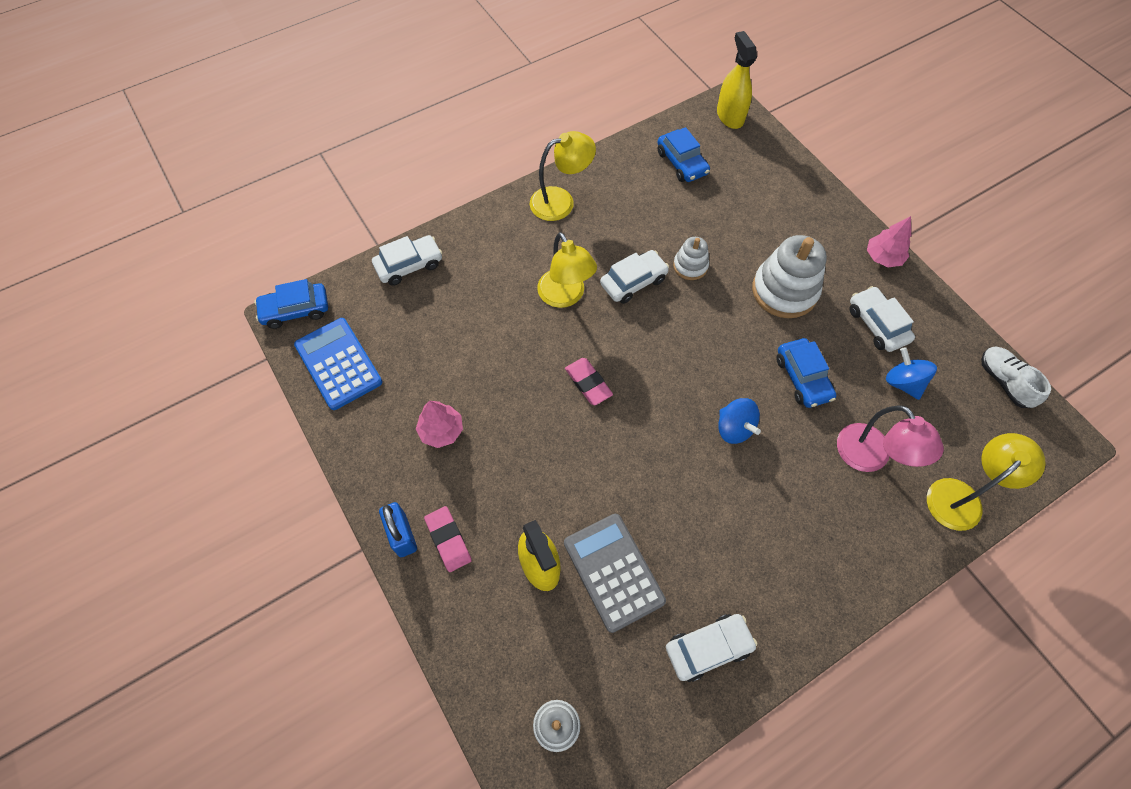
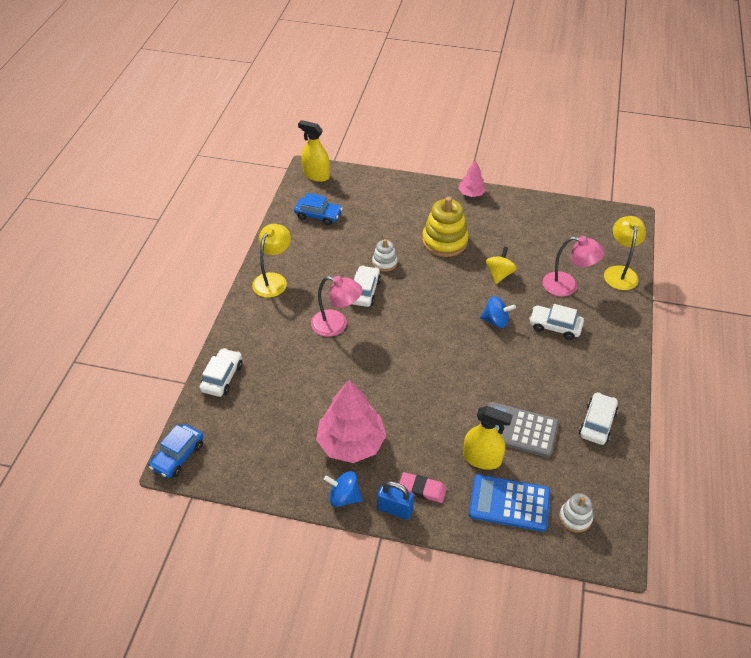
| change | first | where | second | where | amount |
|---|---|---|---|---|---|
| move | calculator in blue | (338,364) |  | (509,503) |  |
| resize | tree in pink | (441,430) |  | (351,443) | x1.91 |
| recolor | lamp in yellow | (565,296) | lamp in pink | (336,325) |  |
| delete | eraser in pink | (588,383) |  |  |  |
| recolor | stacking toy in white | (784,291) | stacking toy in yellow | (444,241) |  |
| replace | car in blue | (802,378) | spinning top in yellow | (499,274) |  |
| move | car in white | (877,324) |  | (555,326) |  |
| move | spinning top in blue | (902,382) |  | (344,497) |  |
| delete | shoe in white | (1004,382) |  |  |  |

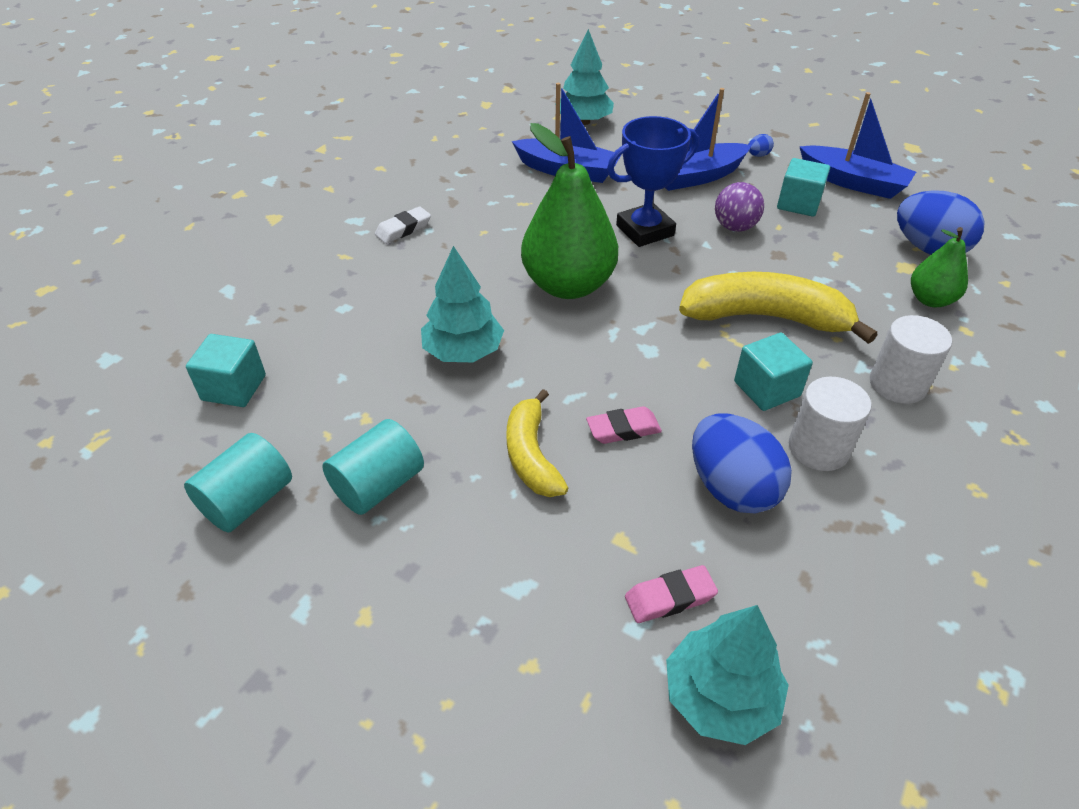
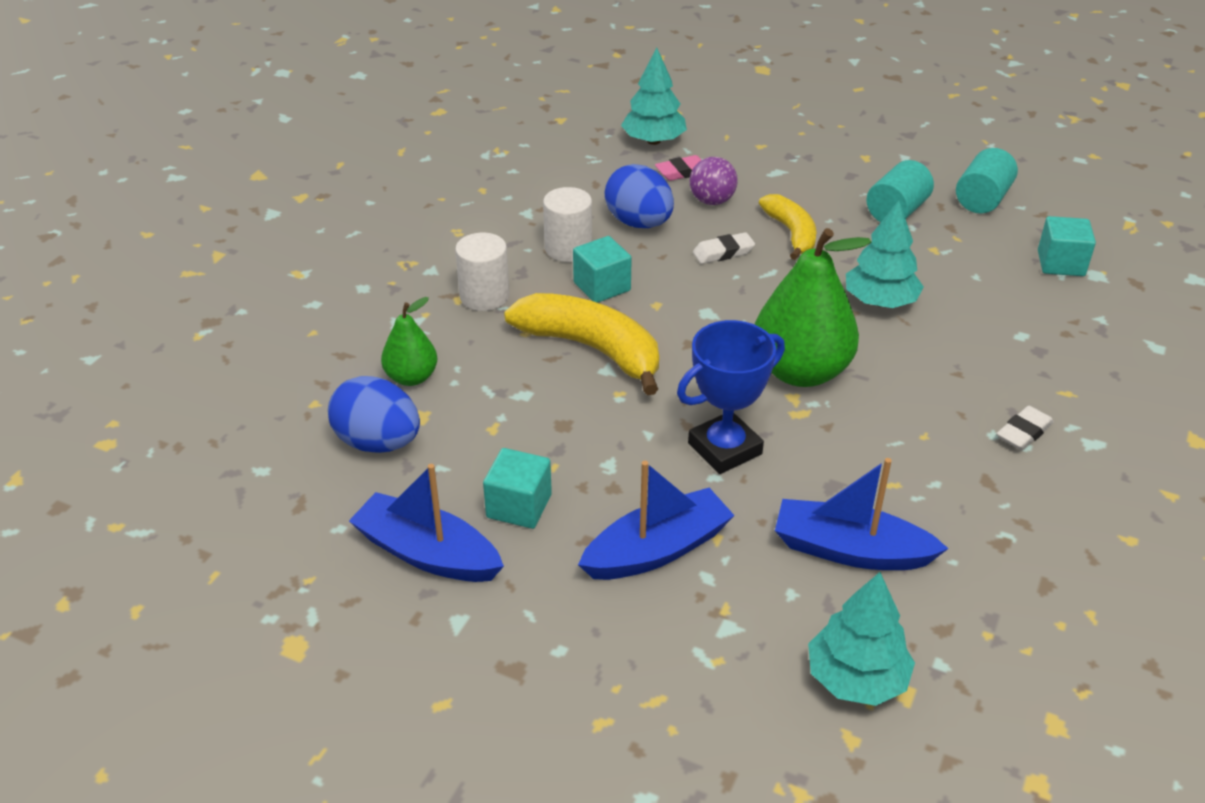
| change | first | where | second | where | amount |
|---|---|---|---|---|---|
| recolor | eraser in pink | (623,429) | eraser in white | (723,252) |  |
| rotate | banana in yellow | (765,317) |  | (592,349) | 150 degrees counterclockwise |
| move | ball in purple | (735,227) |  | (712,201) |  |
| delete | egg in blue | (758,155) |  |  |  |

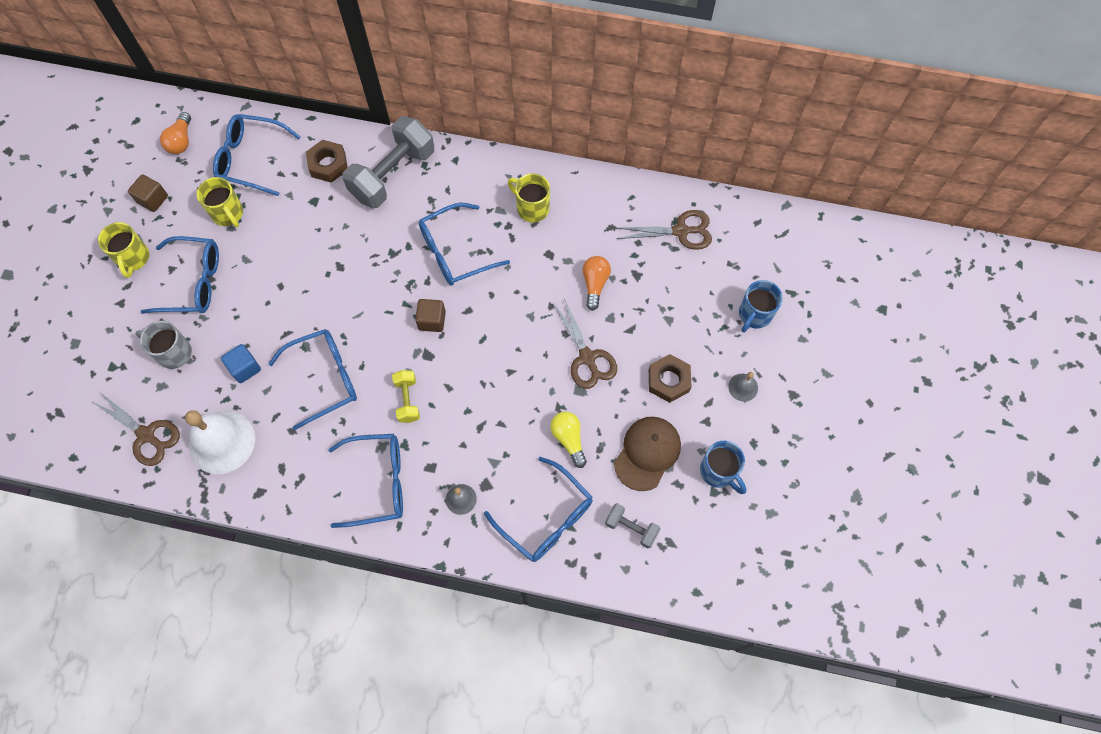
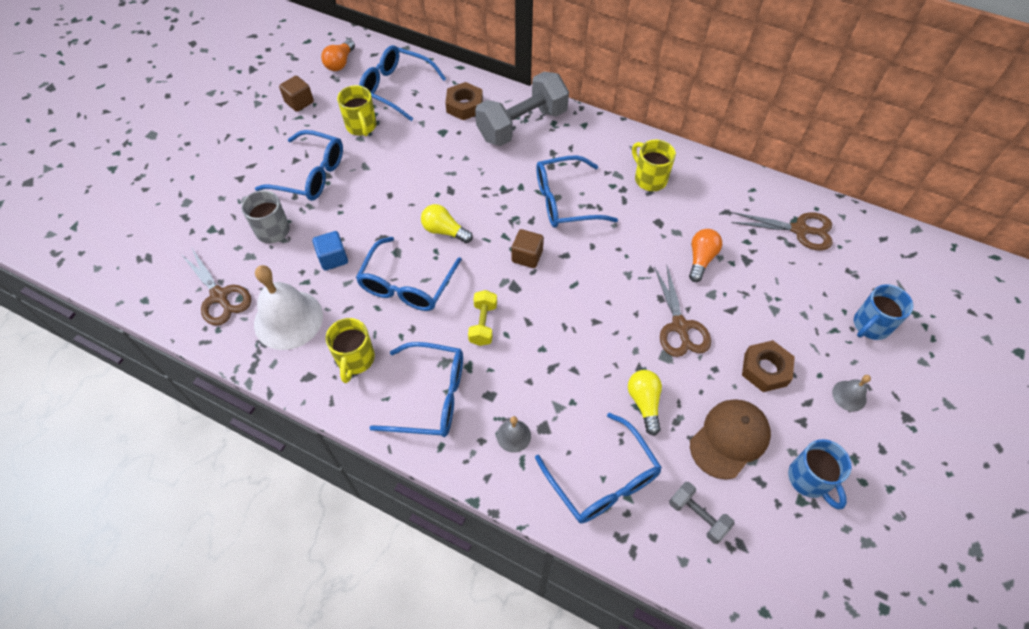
| change | first | where | second | where | amount |
|---|---|---|---|---|---|
| move | mug in yellow | (133,258) |  | (355,360) |  |
| rotate | glasses in blue | (325,378) |  | (407,285) | 120 degrees clockwise |
| insert |  |  | light bulb in yellow | (444,231) |  |

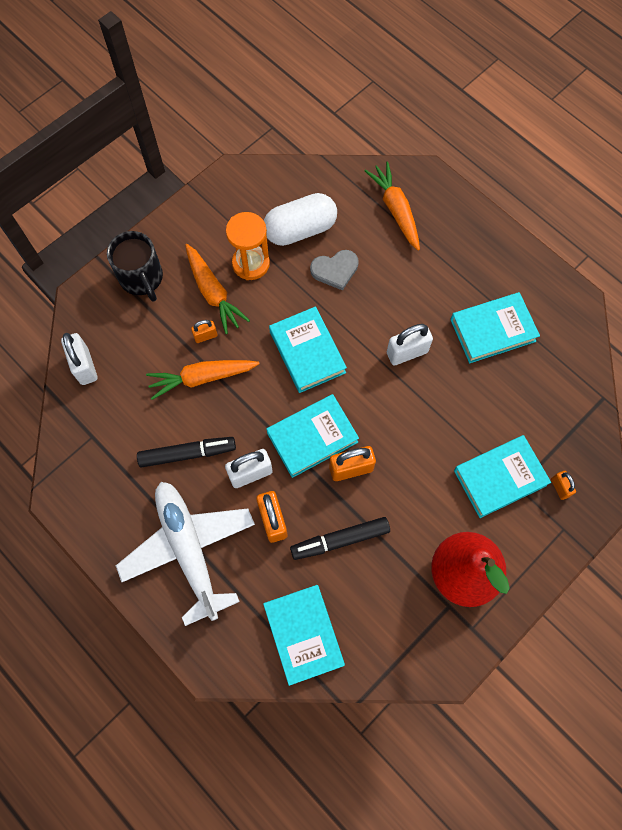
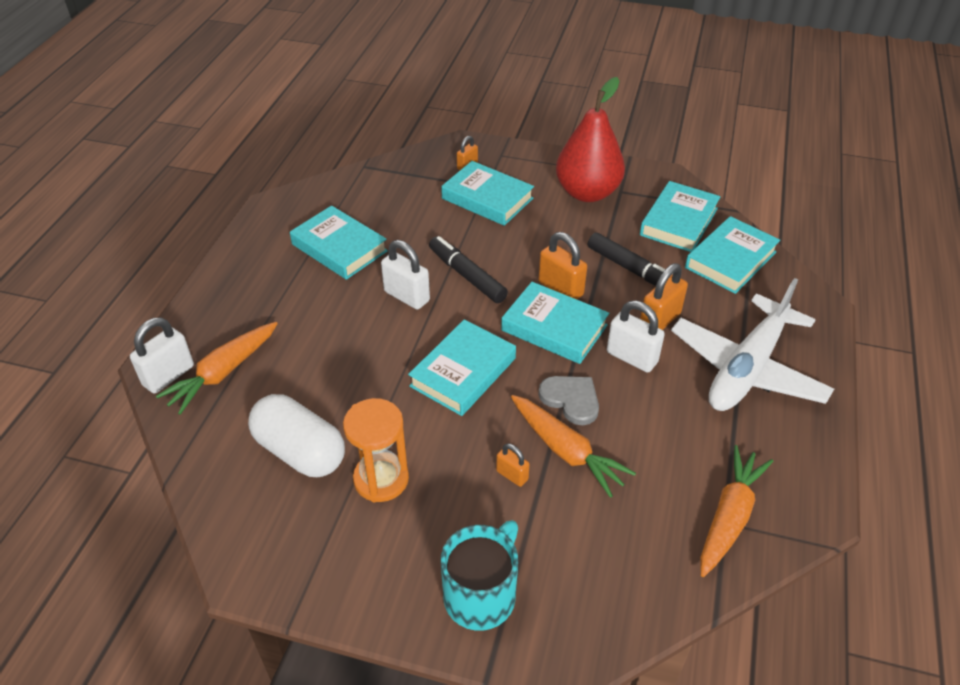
| change | first | where | second | where | amount |
|---|---|---|---|---|---|
| move | padlock in white | (84,366) |  | (168,376) |  |
| recolor | mug in black | (142,278) | mug in turquoise | (481,595) |  |
| move | marker in black | (187,453) |  | (467,276) |  |
| move | carrot in orange | (213,293) |  | (729,517) |  |
| move | heart in grey | (335,270) |  | (571,400) |  |
| insert |  |  | book in turquoise | (678,221) |  |

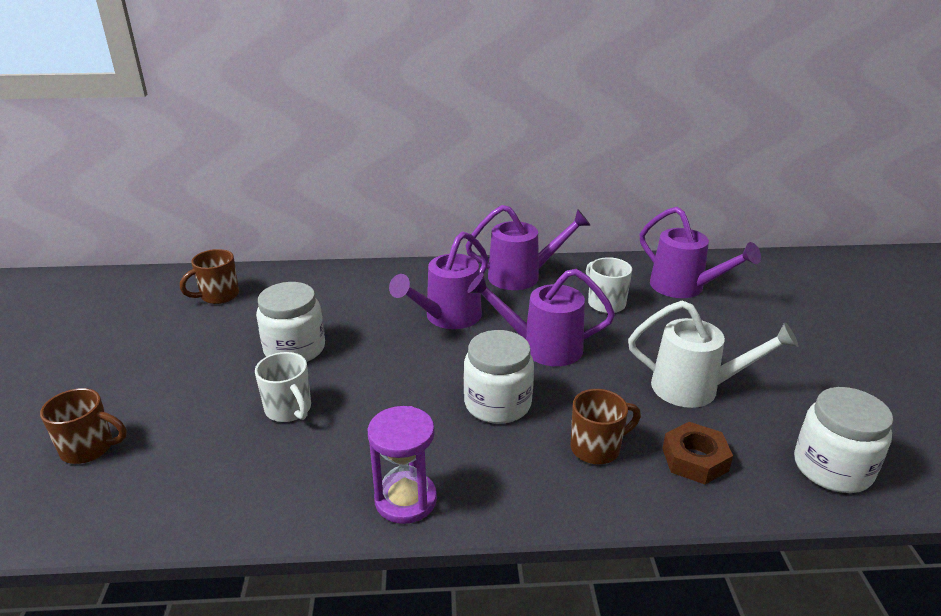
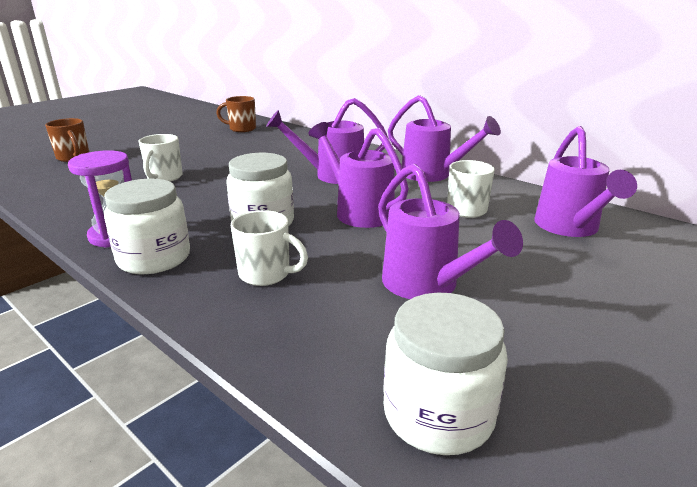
| change | first | where | second | where | amount |
|---|---|---|---|---|---|
| move | jar in white | (294,349) |  | (154,258) |  |
| recolor | mug in brown | (597,448) | mug in white | (266,274) |  |
| recolor | watering can in white | (695,388) | watering can in purple | (427,286) |  |
| delete | nut in brown | (695,459) |  |  |  |

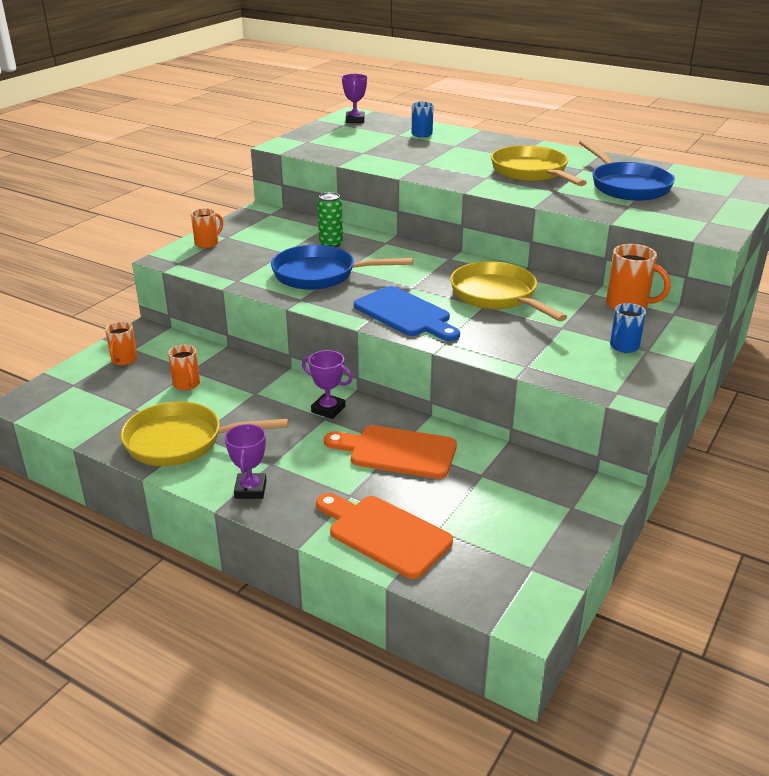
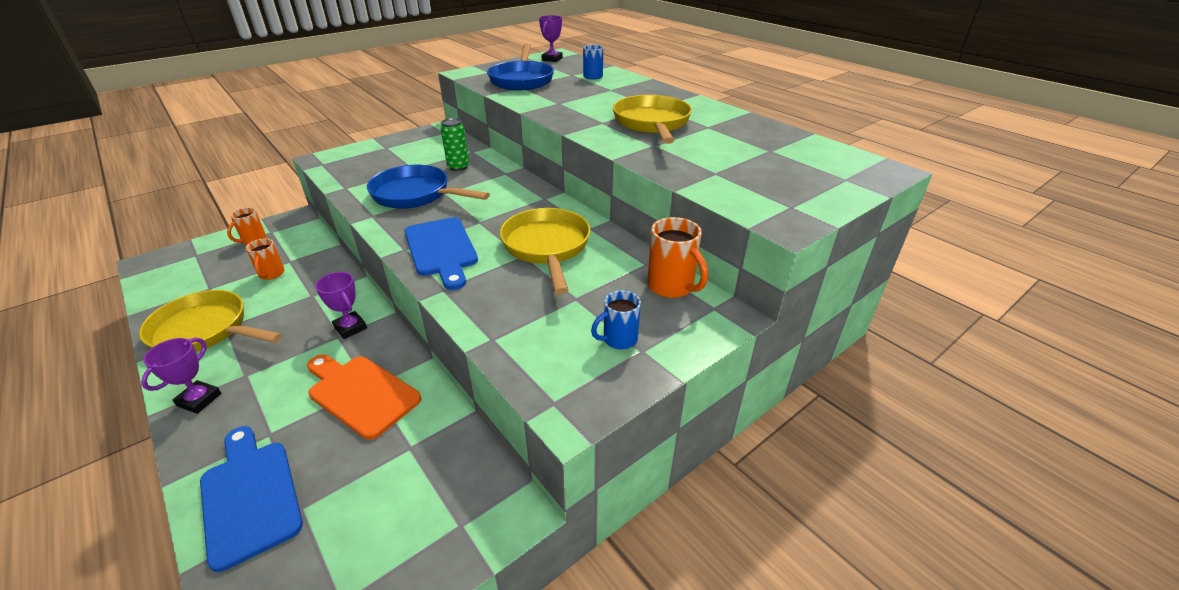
| change | first | where | second | where | amount |
|---|---|---|---|---|---|
| delete | mug in orange | (207,243) |  |  |  |
| recolor | cutting board in orange | (384,534) | cutting board in blue | (250,496) |  |
| move | pan in blue | (627,186) |  | (522,80) |  |

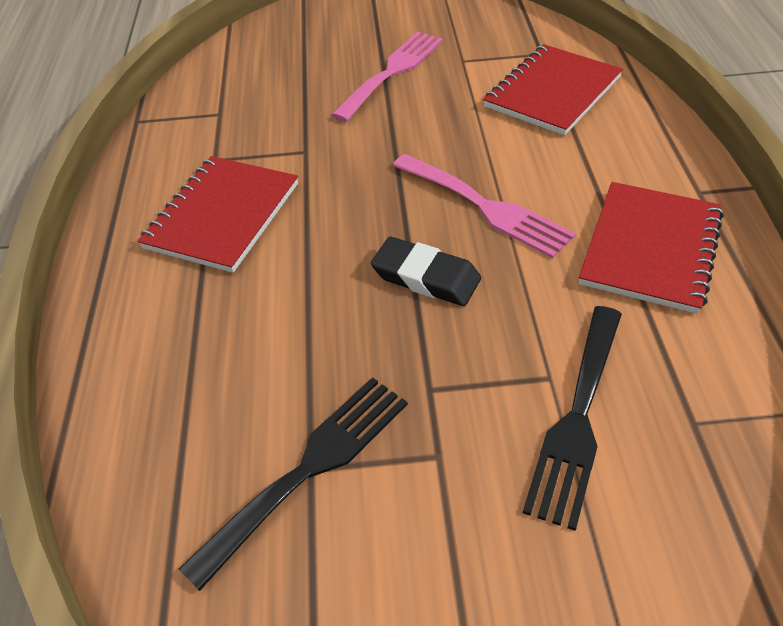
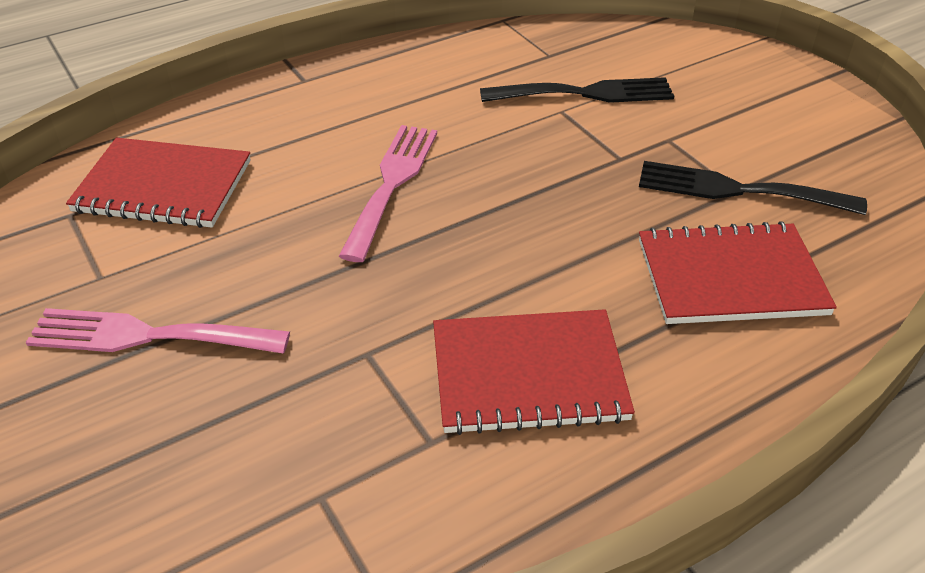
| change | first | where | second | where | amount |
|---|---|---|---|---|---|
| delete | eraser in black | (426,277) |  |  |  |
| move | notebook in red | (650,248) |  | (730,277) |  |

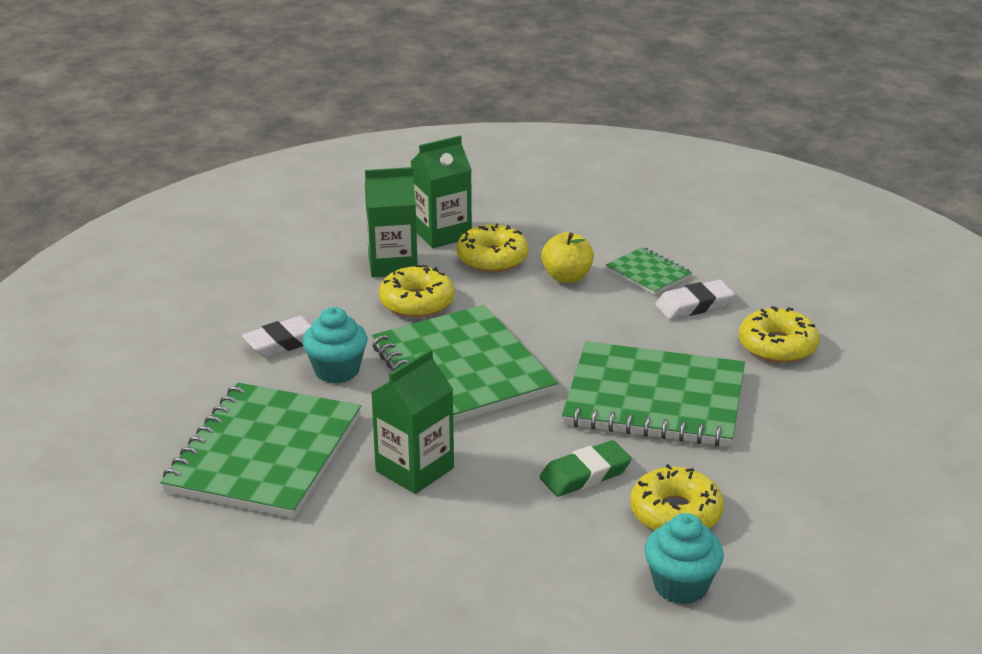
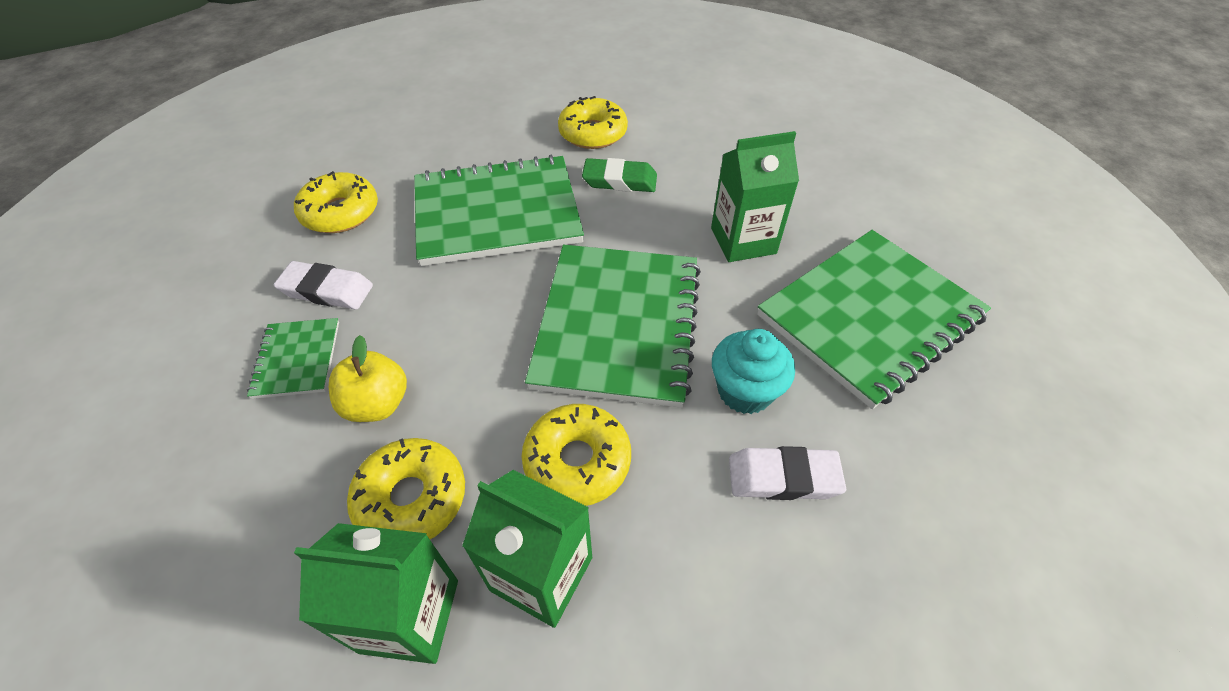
| change | first | where | second | where | amount |
|---|---|---|---|---|---|
| rotate | notebook in green | (654,399) |  | (497,213) | 60 degrees counterclockwise |
| delete | cupcake in turquoise | (680,586) |  |  |  |

